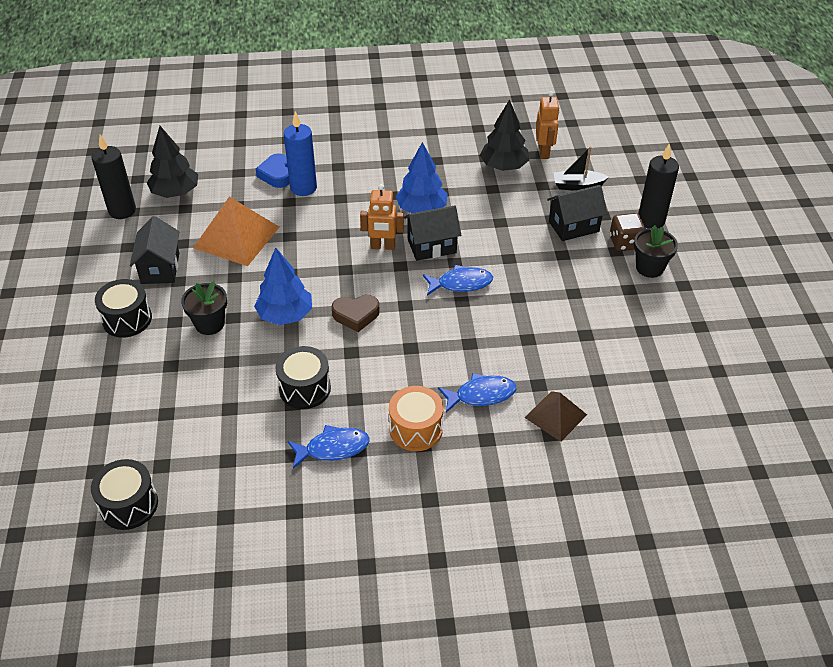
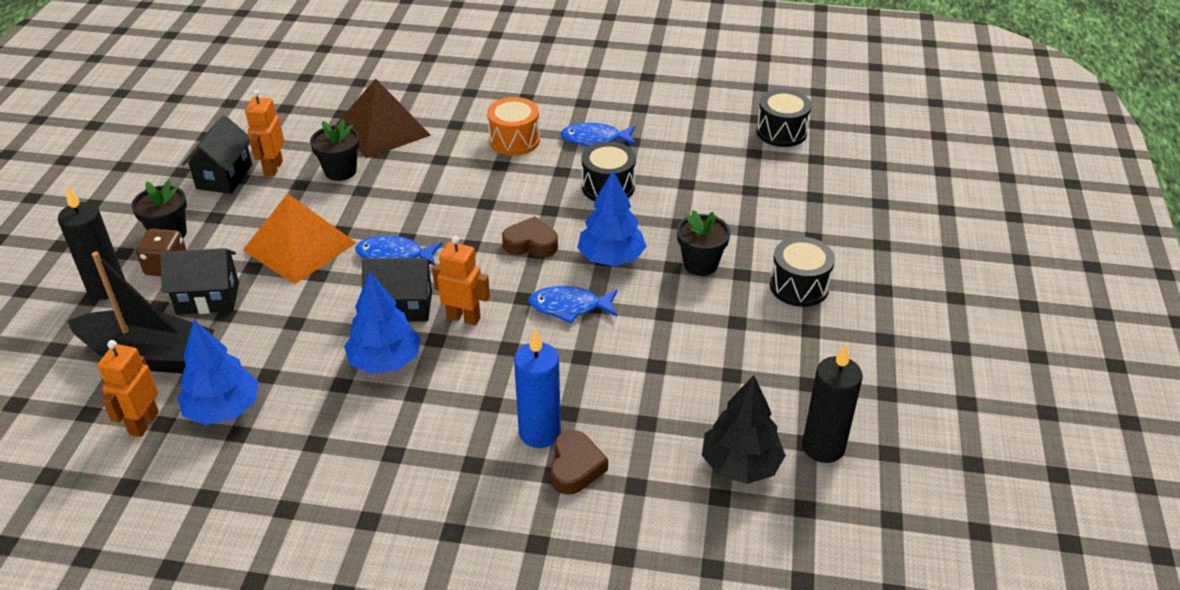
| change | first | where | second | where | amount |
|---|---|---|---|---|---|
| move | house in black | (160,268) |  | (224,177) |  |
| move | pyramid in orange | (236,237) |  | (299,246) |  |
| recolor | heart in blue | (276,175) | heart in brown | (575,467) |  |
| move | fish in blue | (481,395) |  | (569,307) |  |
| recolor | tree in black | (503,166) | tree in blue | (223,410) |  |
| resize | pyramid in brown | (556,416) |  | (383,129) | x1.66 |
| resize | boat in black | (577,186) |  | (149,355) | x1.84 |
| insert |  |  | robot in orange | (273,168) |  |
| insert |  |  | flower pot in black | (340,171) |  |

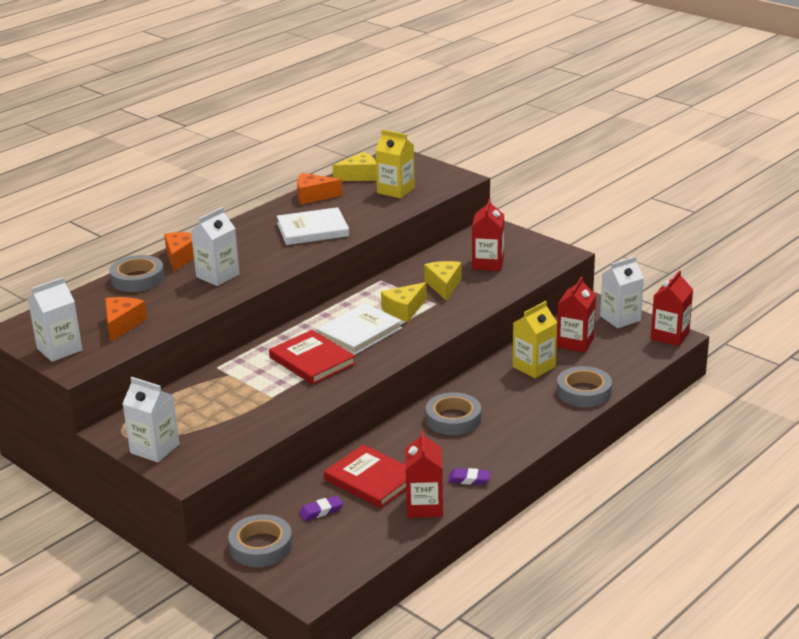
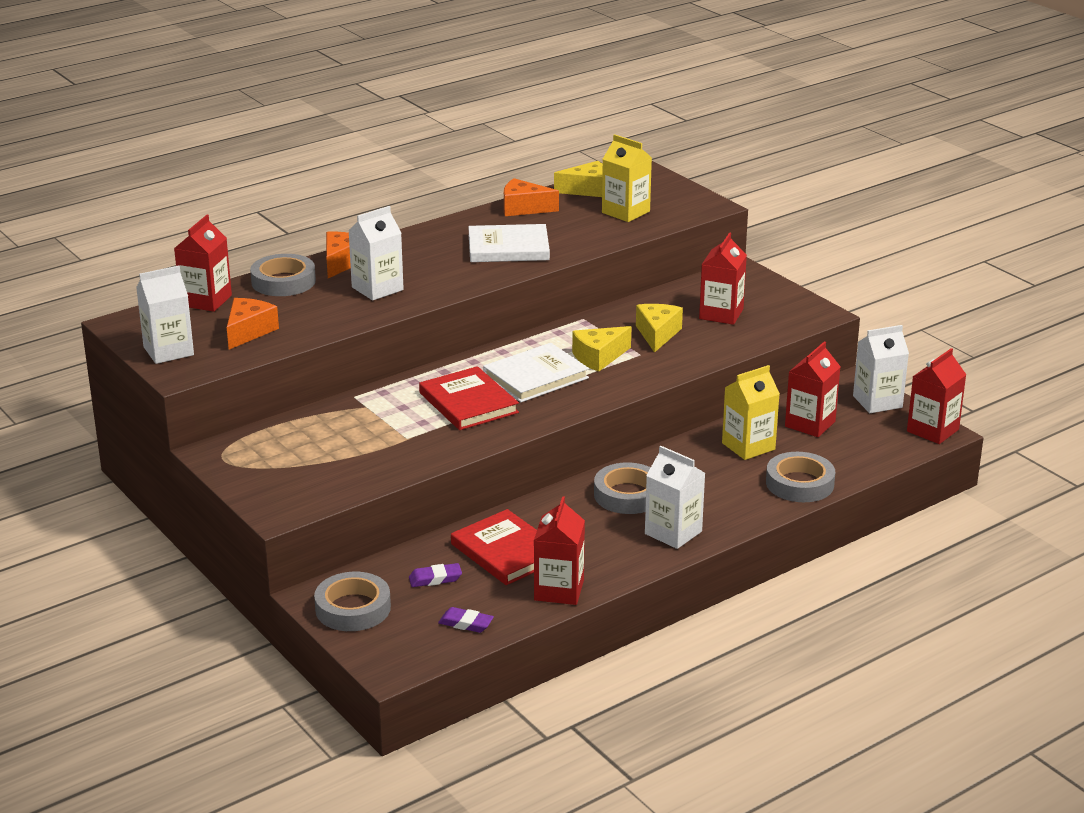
| change | first | where | second | where | amount |
|---|---|---|---|---|---|
| move | carton in white | (155,448) |  | (673,532) |  |
| move | eraser in purple | (469,479) |  | (466,623) |  |
| insert |  |  | carton in red | (206,301) |  |

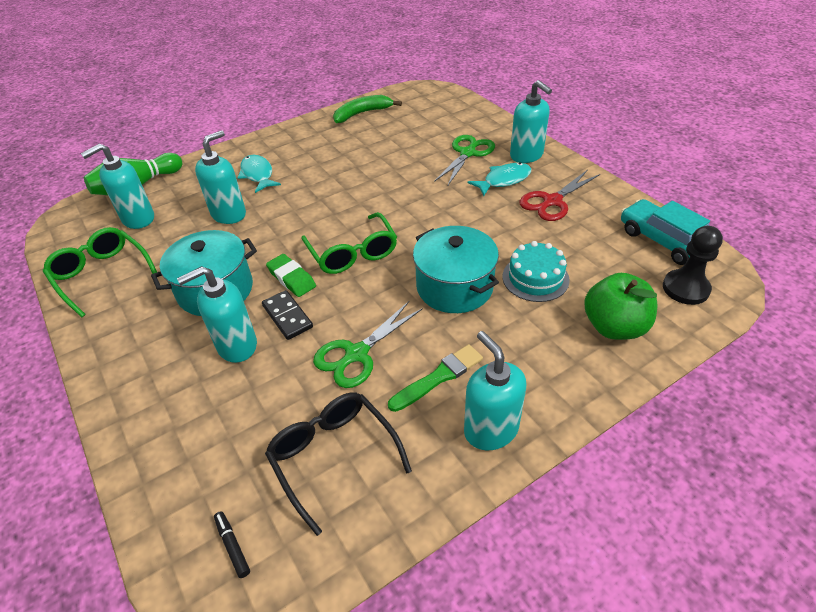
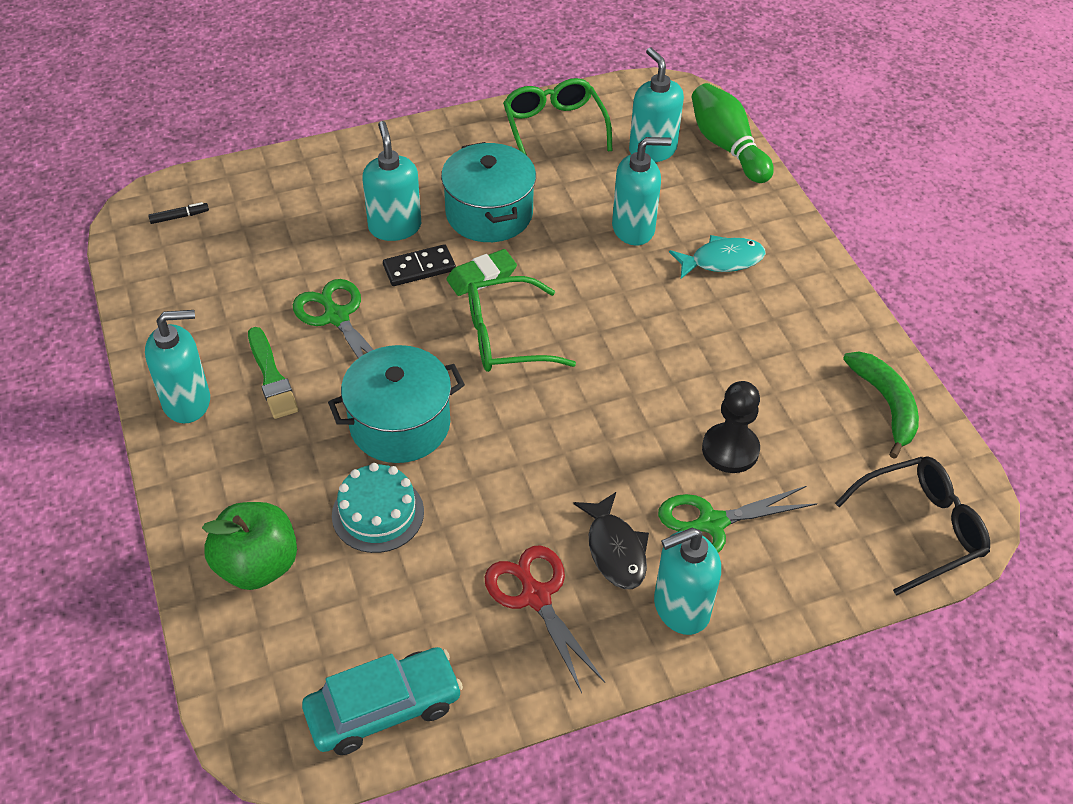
| change | first | where | second | where | amount |
|---|---|---|---|---|---|
| rotate | glasses in green | (101,275) |  | (554,127) | 75 degrees counterclockwise |
| rotate | soap dispenser in turquoise | (229,214) |  | (633,229) | 60 degrees counterclockwise |
| move | glasses in black | (333,456) |  | (921,528) |  |
| rotate | scissors in green | (468,153) |  | (712,523) | 120 degrees clockwise |
| recolor | fish in turquoise | (504,180) | fish in black | (615,550) |  |
| move | pawn in black | (685,288) |  | (730,450) |  |

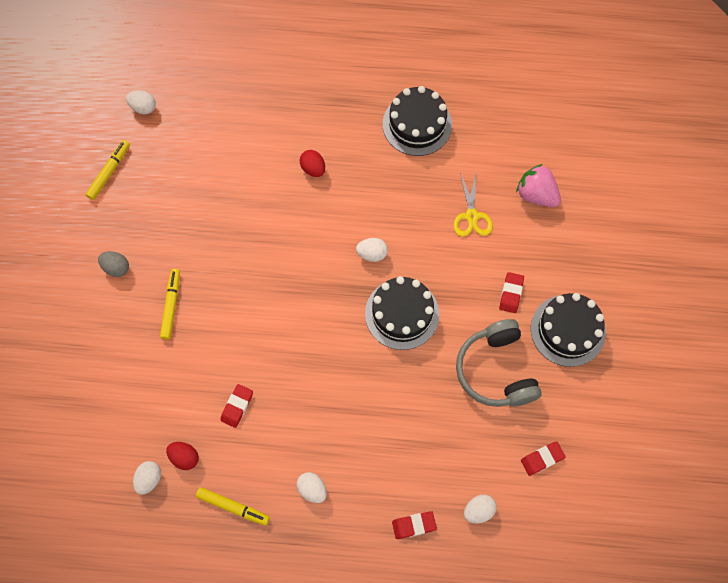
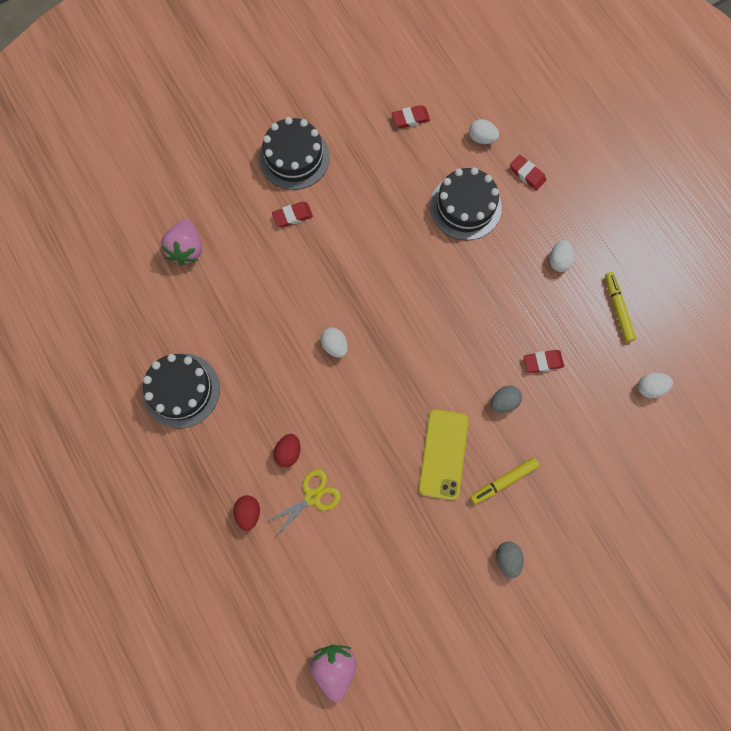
| change | first | where | second | where | amount |
|---|---|---|---|---|---|
| delete | marker in yellow | (109,172) |  |  |  |
| replace | egg in white | (143,107) | strawberry in pink | (334,667) |  |
| move | egg in red | (184,457) |  | (248,513) |  |
| move | cake in black | (402,314) |  | (465,207) |  |
| move | scissors in yellow | (471,216) |  | (312,497) |  |
| delete | headphones in grey | (496,370) |  |  |  |
| rotate | eraser in red | (542,459) |  | (410,118) | 45 degrees counterclockwise |
| insert |  |  | phone in yellow | (443,454) |  |
| insert |  |  | egg in grey | (504,402) |  |

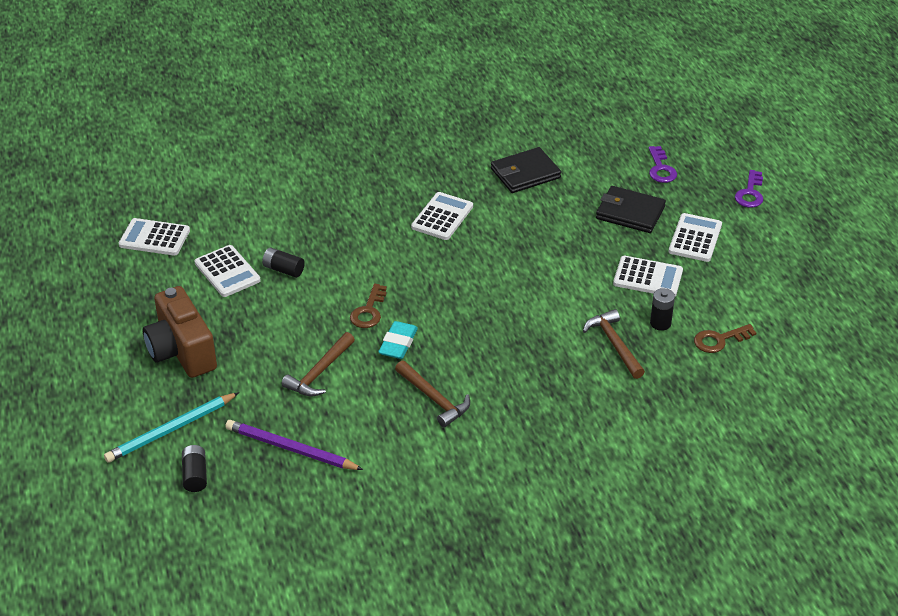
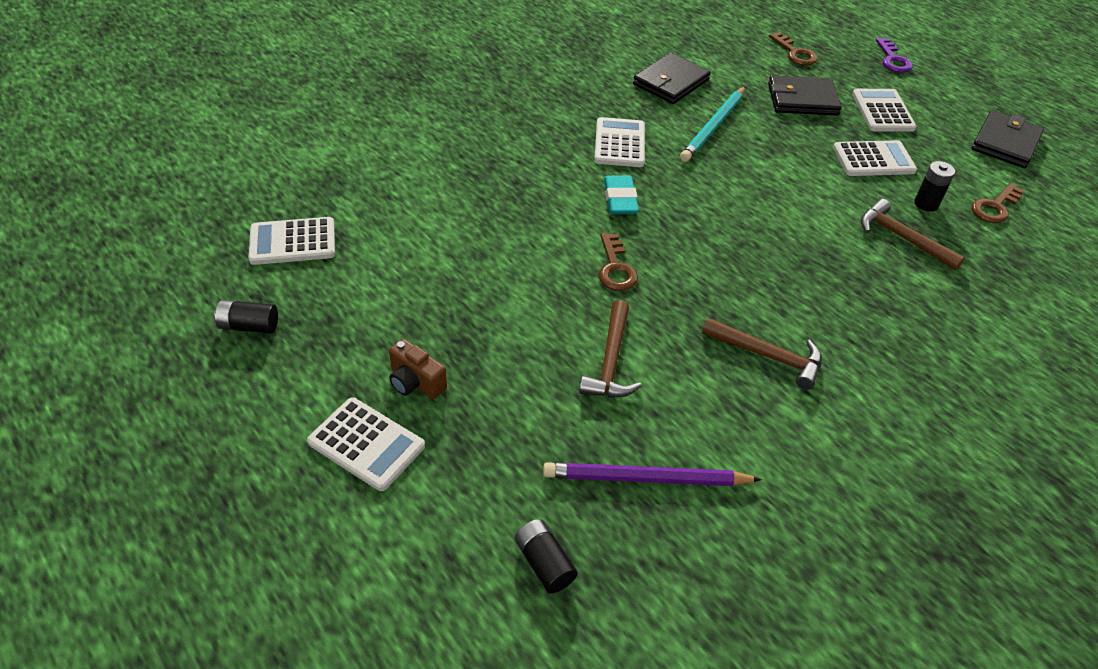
| change | first | where | second | where | amount |
|---|---|---|---|---|---|
| move | pencil in turquoise | (171,430) |  | (714,126) |  |
| resize | camera in brown | (181,351) |  | (415,382) | x0.50 |
| move | calculator in white | (227,272) |  | (366,444) |  |
| move | battery in black | (283,270) |  | (249,326) |  |
| move | eraser in turquoise | (398,344) |  | (620,199) |  |
| recolor | key in purple | (661,169) | key in brown | (795,53) |  |
| insert |  |  | wallet in black | (1005,143) |  |

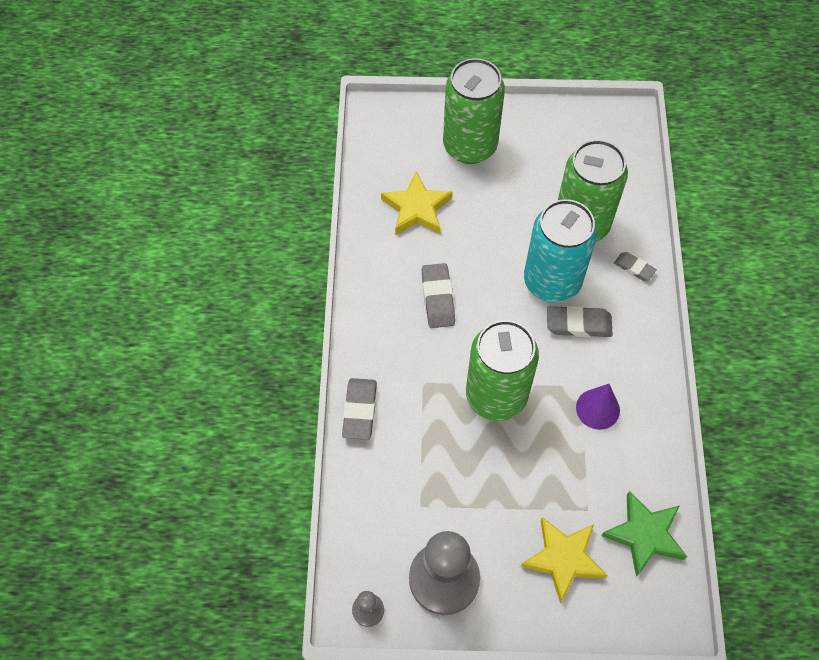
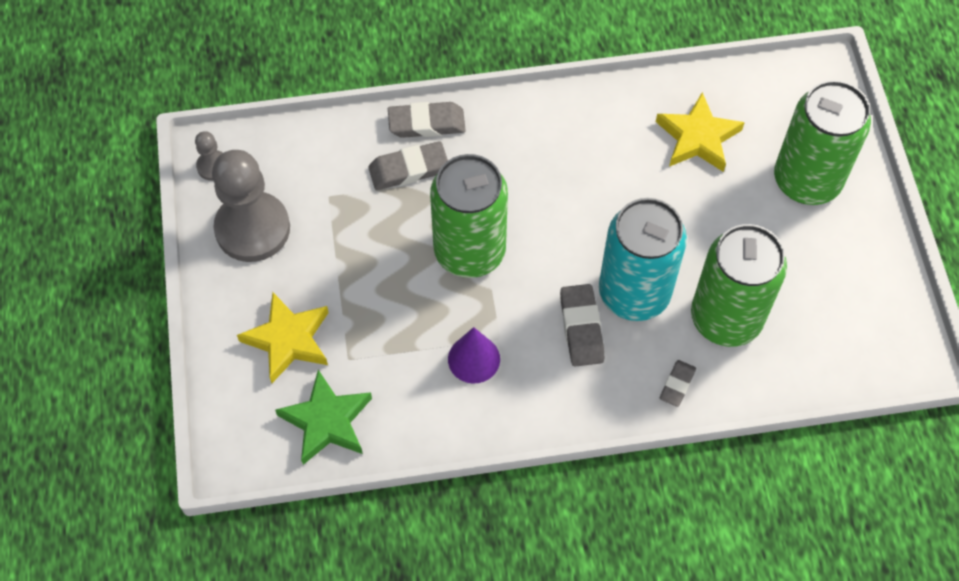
| change | first | where | second | where | amount |
|---|---|---|---|---|---|
| move | eraser in grey | (438,298) |  | (408,169) |  |

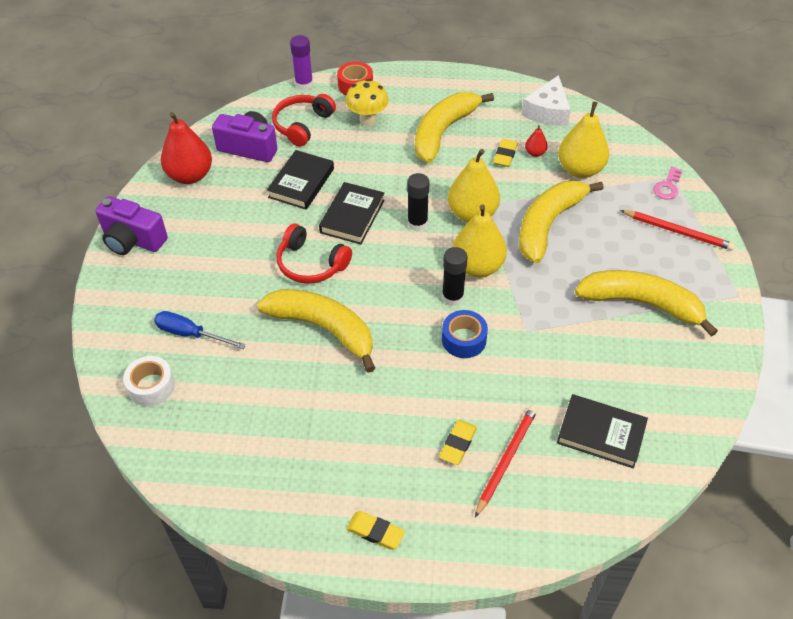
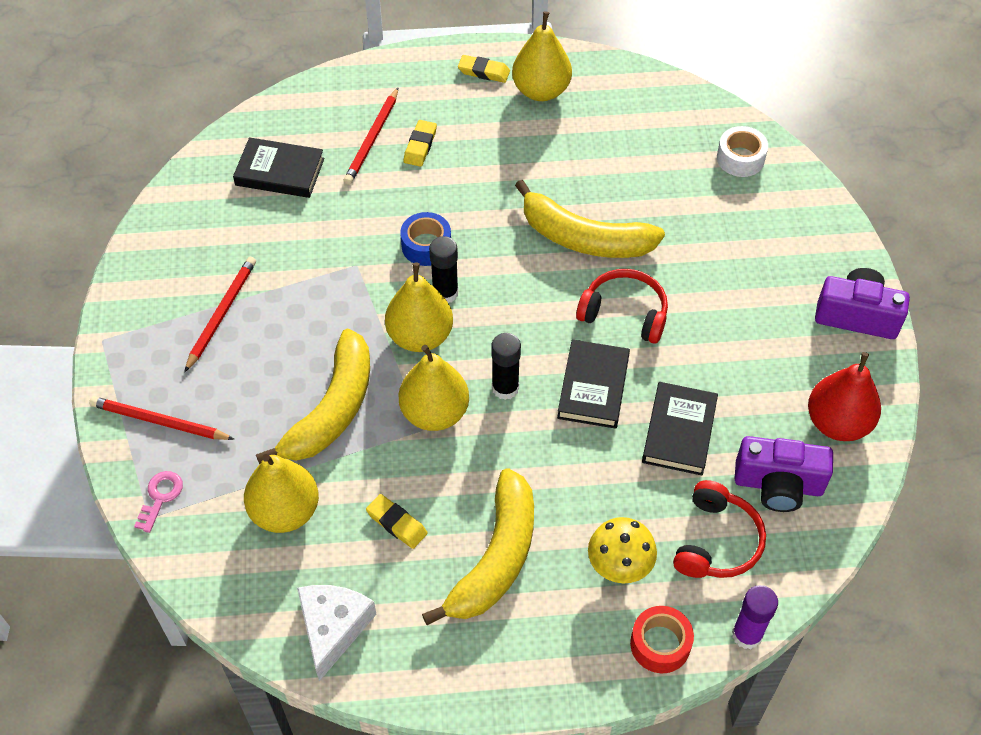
| change | first | where | second | where | amount |
|---|---|---|---|---|---|
| delete | screwdriver in blue | (191,334) |  |  |  |
| rotate | eraser in yellow | (505,155) |  | (397,523) | 60 degrees counterclockwise |
| delete | pear in red | (535,153) |  |  |  |
| replace | banana in yellow | (641,304) | pencil in red | (221,314) |  |
| insert |  |  | pear in yellow | (541,91) |  |

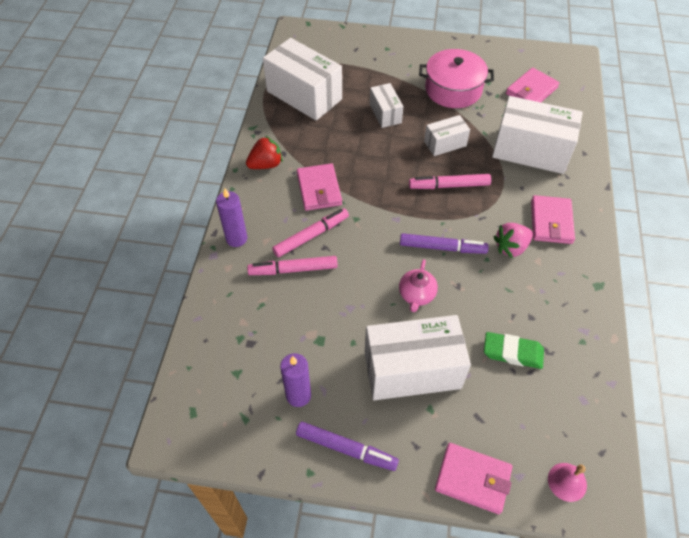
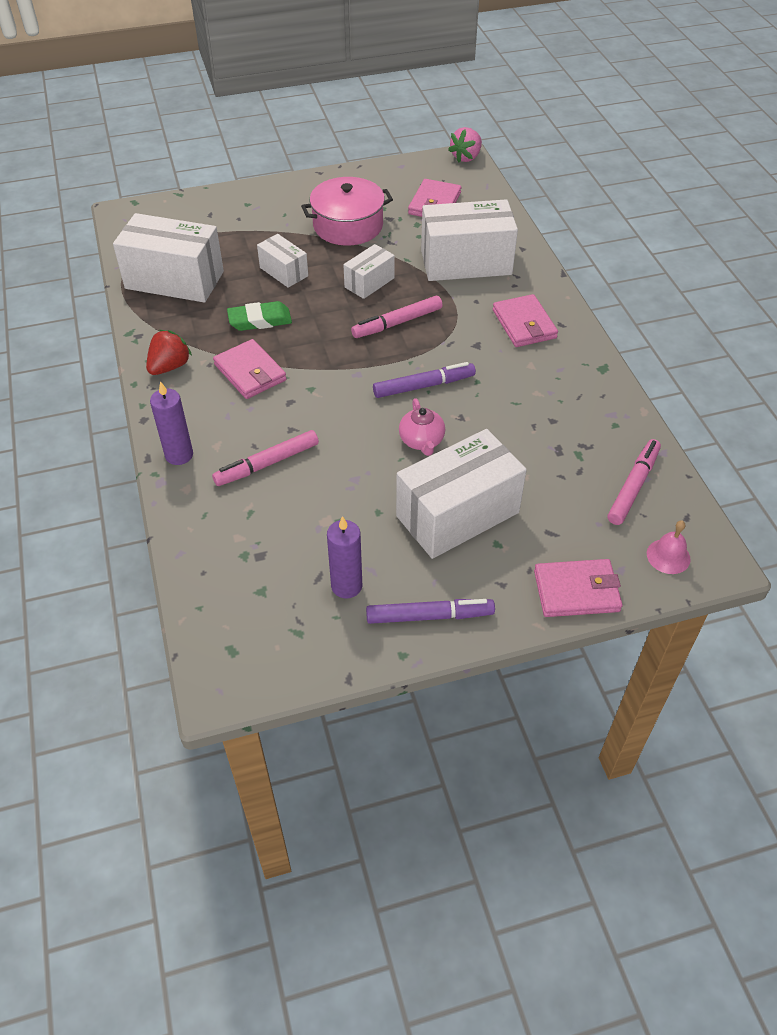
| change | first | where | second | where | amount |
|---|---|---|---|---|---|
| move | marker in pink | (310,236) |  | (632,487) |  |
| move | eraser in green | (512,352) |  | (260,320) |  |
| move | strawberry in pink | (511,247) |  | (466,157) |  |

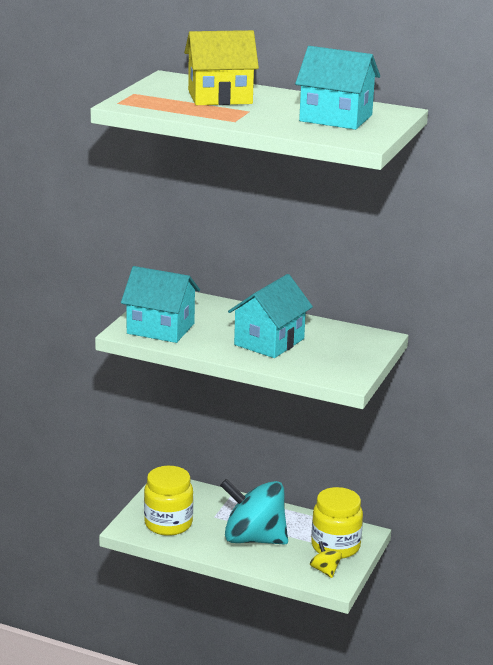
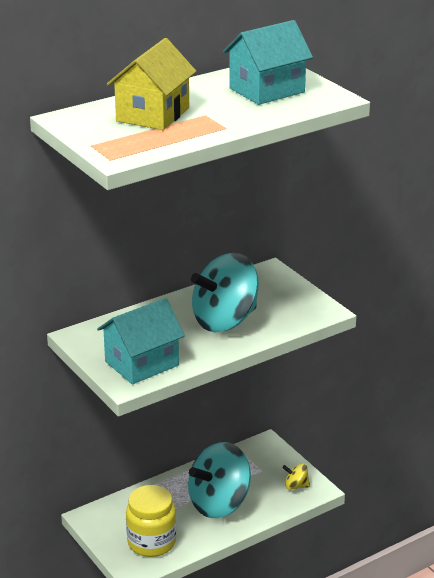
| change | first | where | second | where | amount |
|---|---|---|---|---|---|
| replace | house in turquoise | (269,342) | spinning top in turquoise | (225,321) |  |
| delete | jar in yellow | (335,546) |  |  |  |

